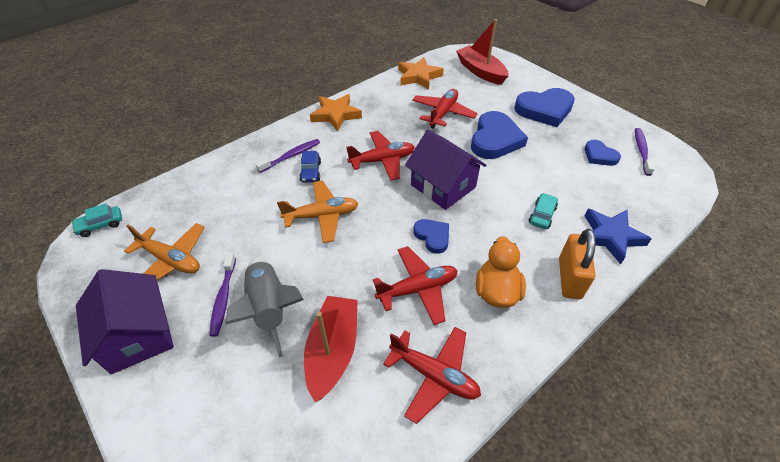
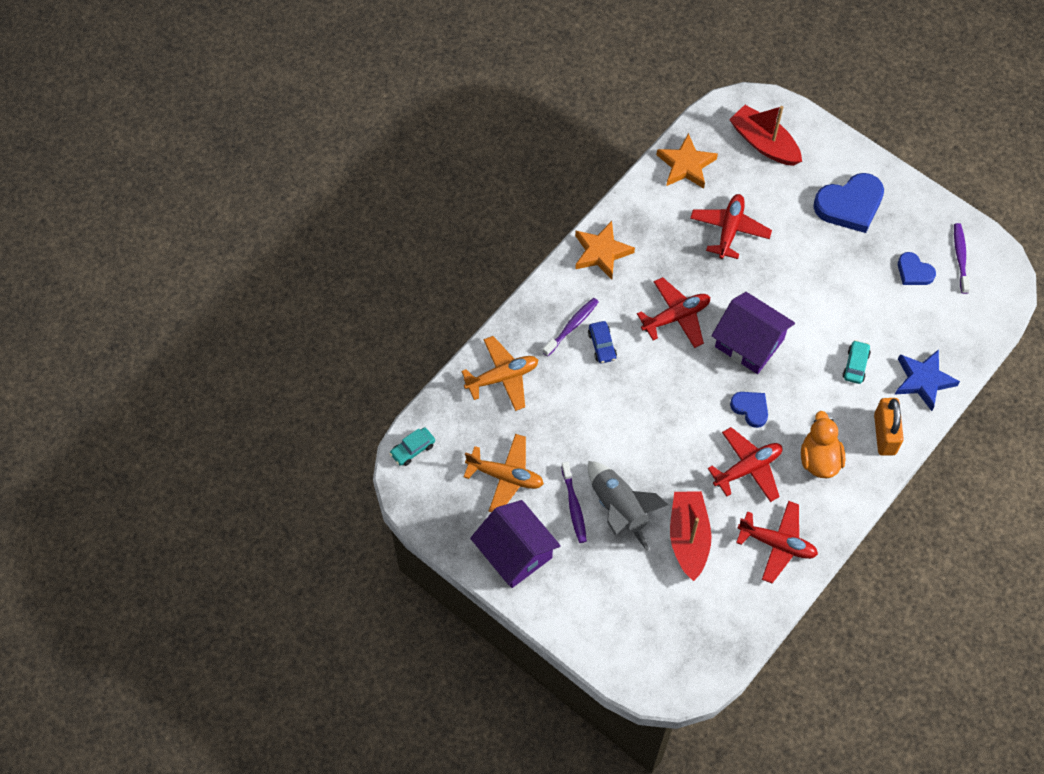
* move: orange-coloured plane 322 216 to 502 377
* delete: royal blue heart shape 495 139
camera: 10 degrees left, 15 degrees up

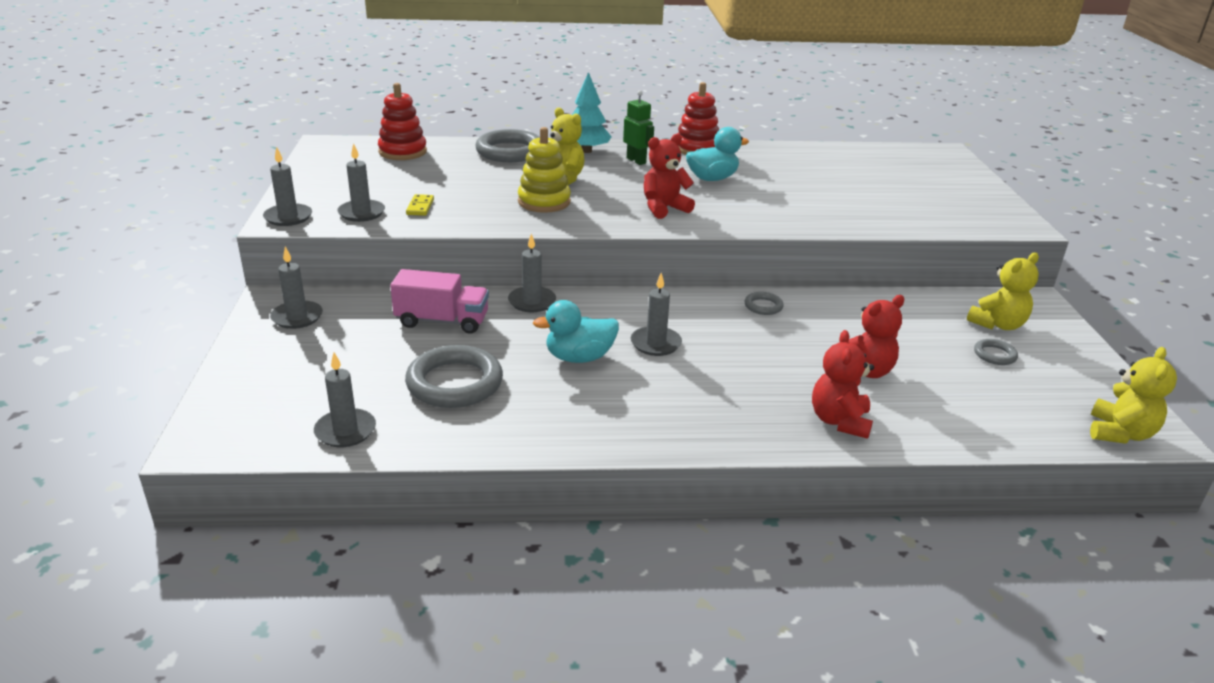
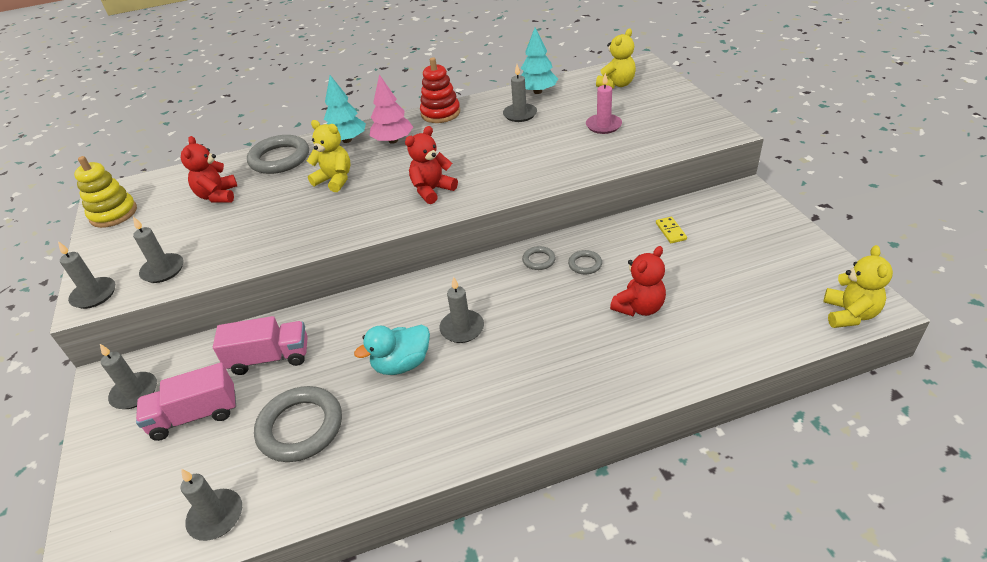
* move: bright yellow stacking toy 544 202 to 113 214
* insert: pink lorry 195 415
* move: scarlet teddy bear 839 421 to 218 196
* replace: leaf-green robot figure 636 161 to pink fir tree 393 141
* move: ash-grey candle 532 302 to 520 114
* insert: teal fir tree 537 91
* move: ash-grey hoop 994 355 to 585 264
* insert: pink candle 603 125
* move: bright yellow teddy bear 997 324 to 616 84
* move: bright yellow domino piece 420 207 to 671 231
* delete: scarlet stacking toy 402 152
* delete: teal duck 712 178
camera: 10 degrees left, 10 degrees up

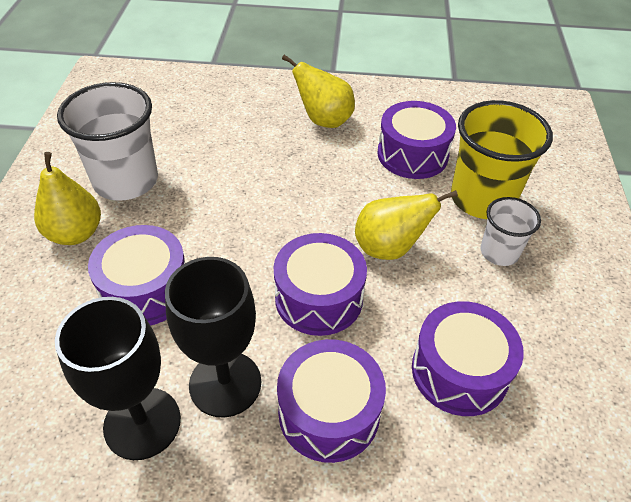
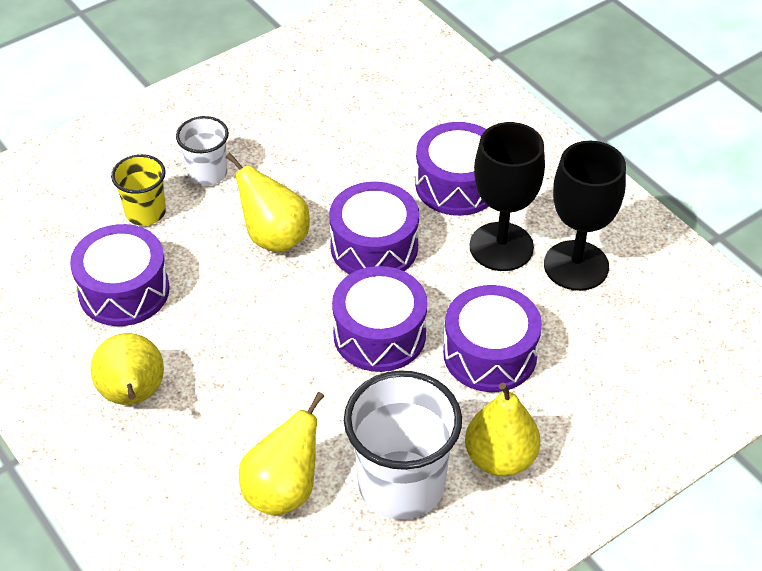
* resize: bright yellow beaker 482 199 = 145 212 x0.56
* insert: bright yellow pear 283 491
* move: purple toy drum 459 371 to 379 334
camera: 130 degrees left, 0 degrees up

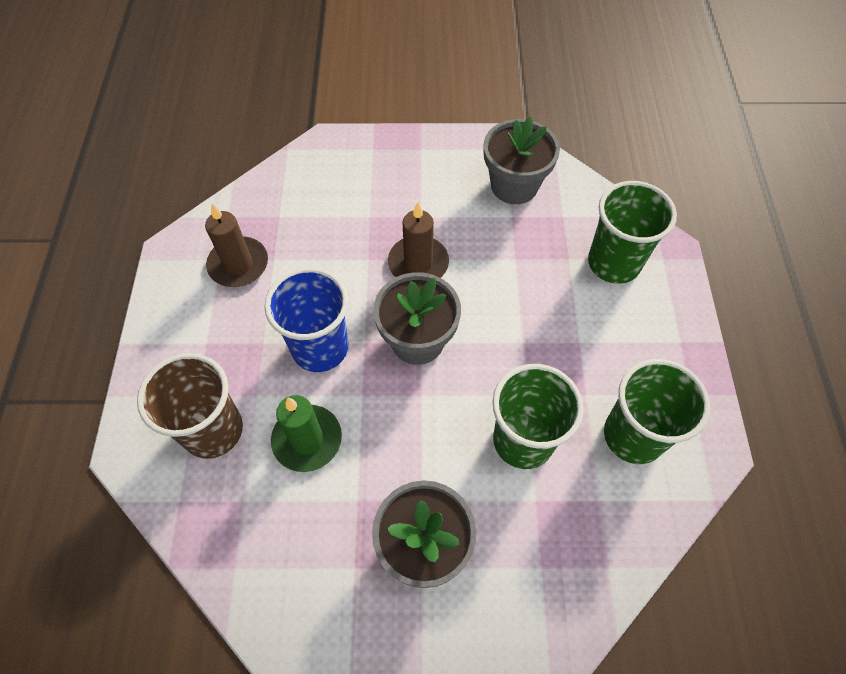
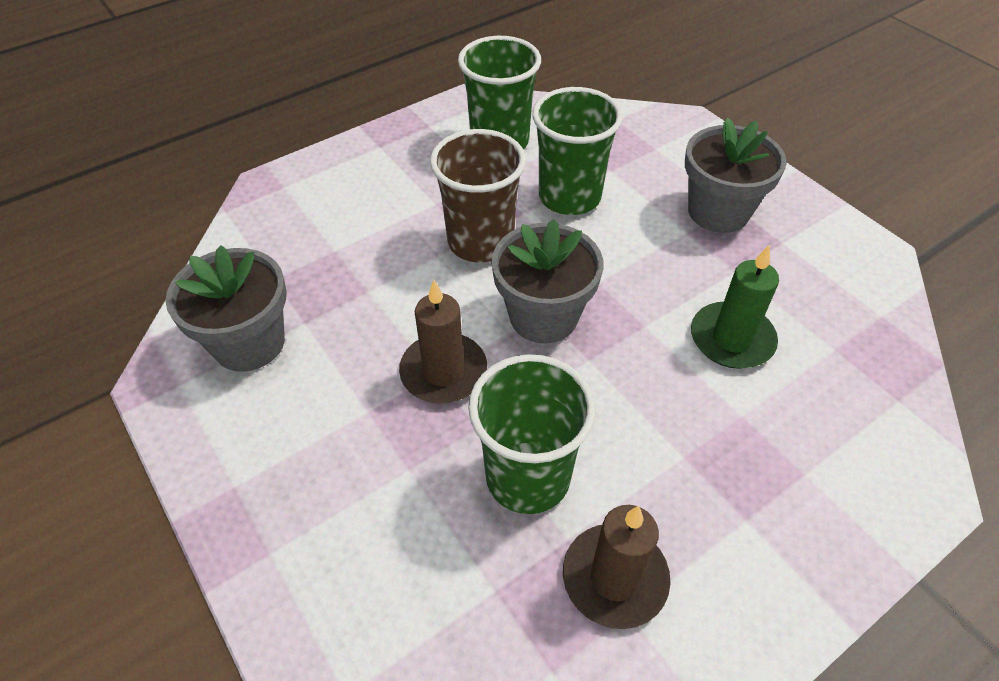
* move: russet beaker 213 430 to 480 242
* move: leaf-green beaker 613 263 to 528 477
* delete: royal blue beaker 320 348
camera: 125 degrees left, 10 degrees down

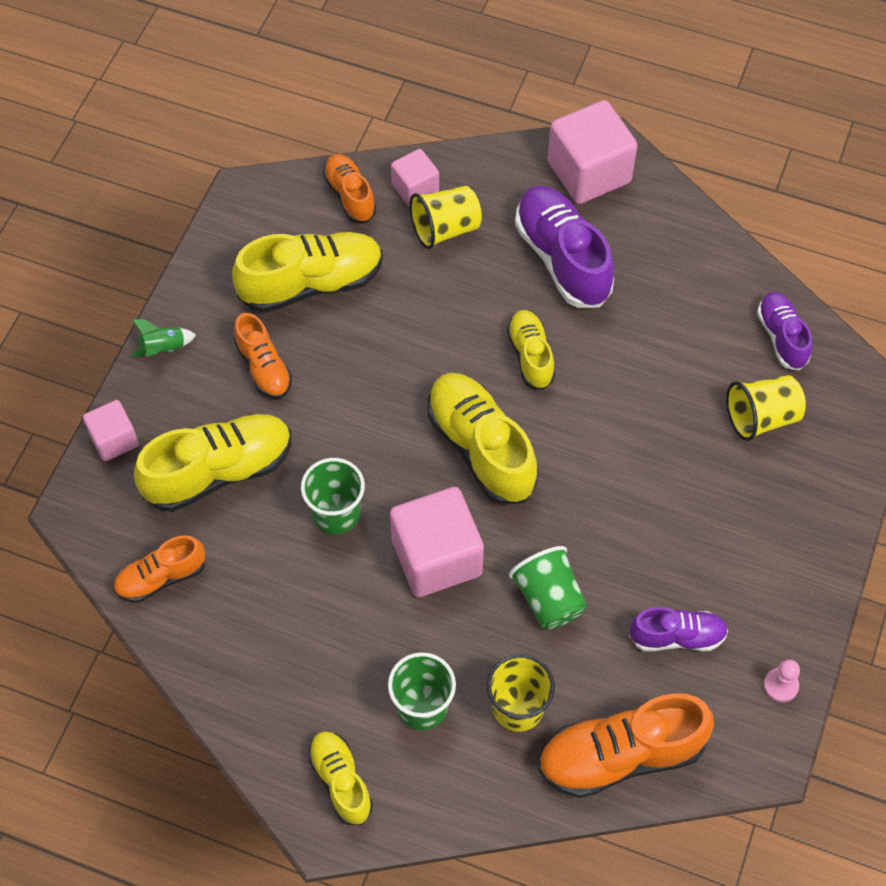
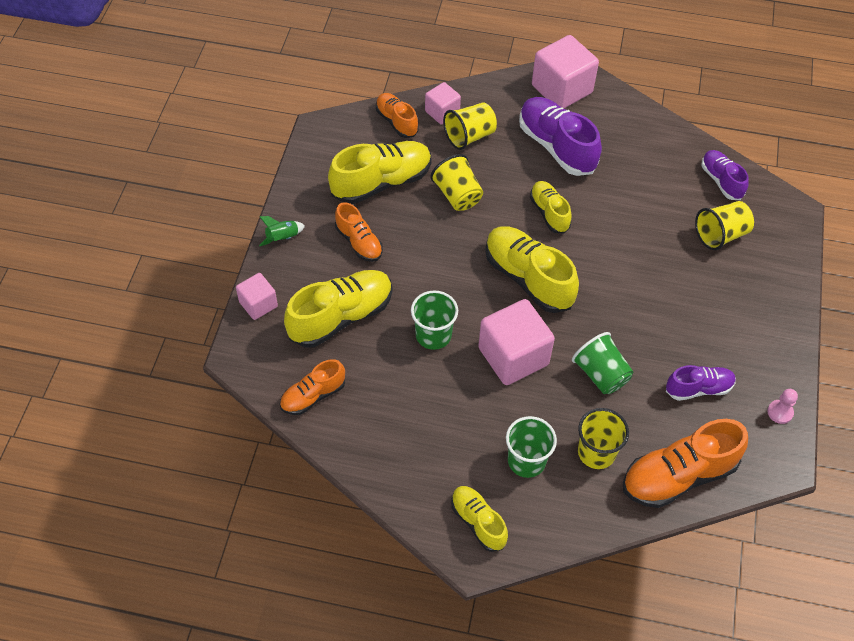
* insert: bright yellow beaker 457 195
camera: 10 degrees left, 5 degrees down

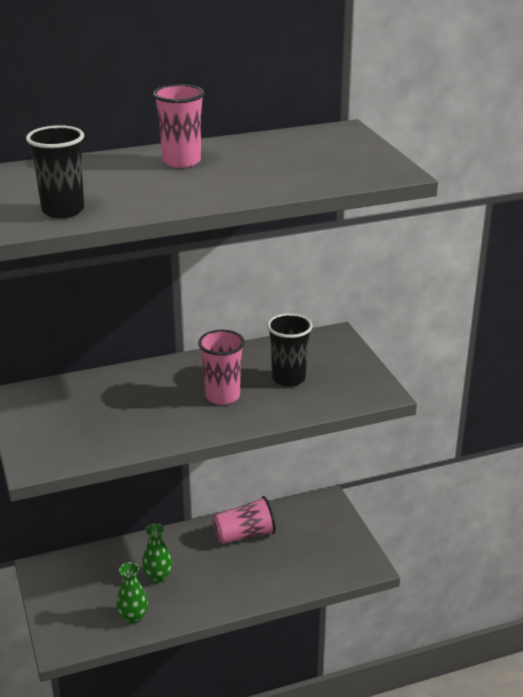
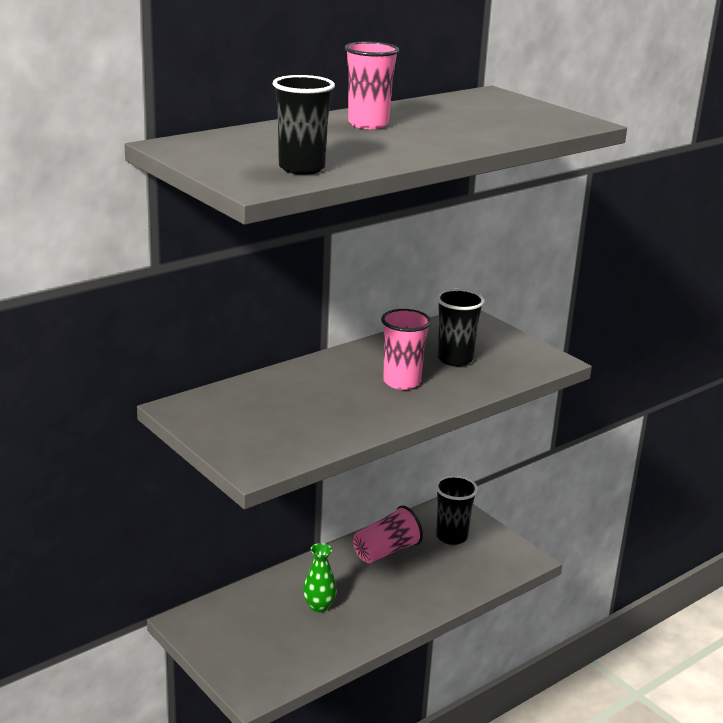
* insert: ebony beaker 451 536
* delete: leaf-green flower vase 133 617
camera: 20 degrees left, 5 degrees down

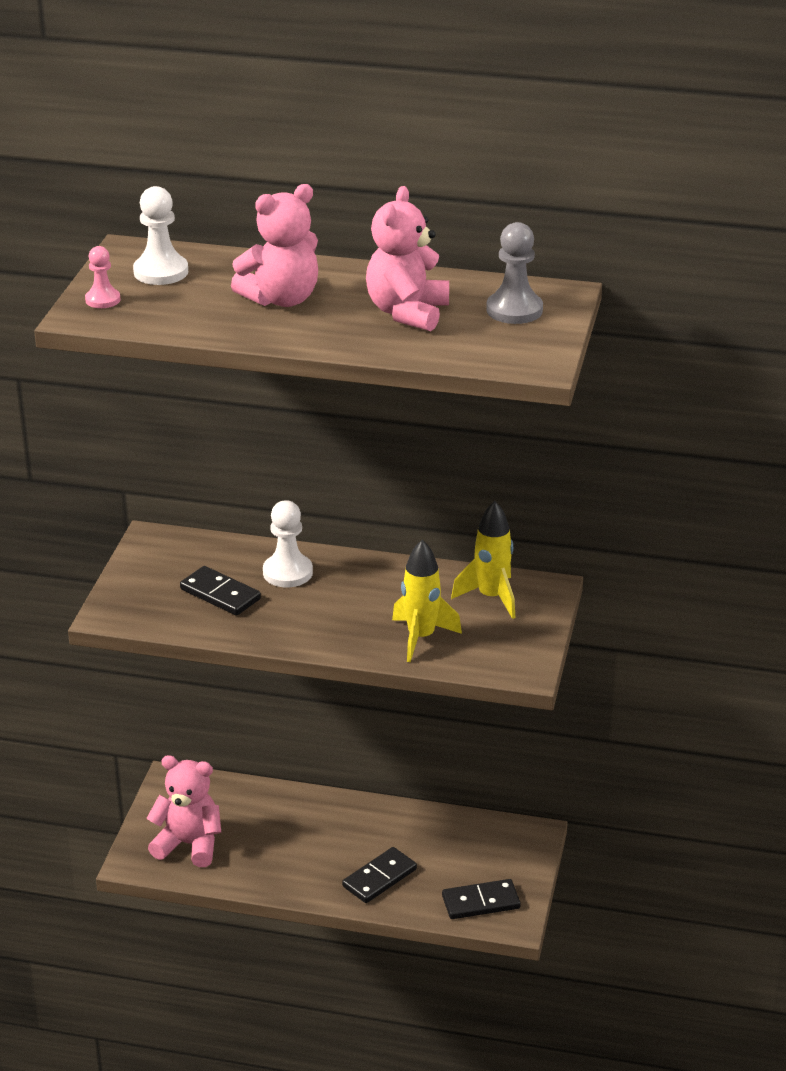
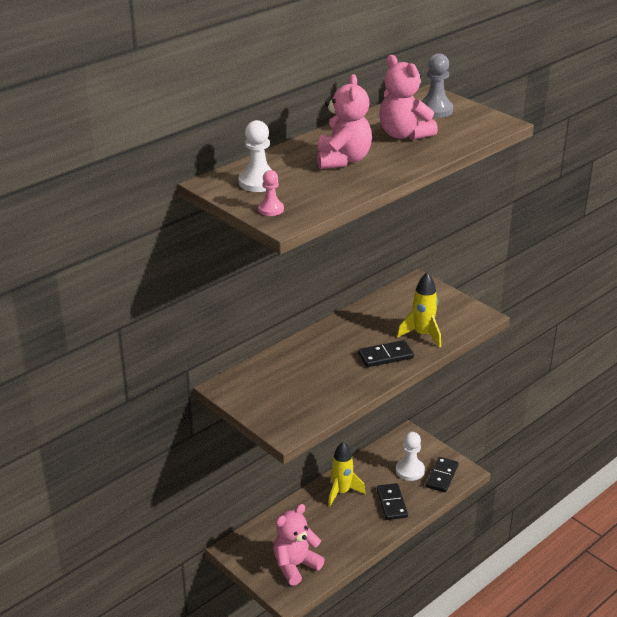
* move: bright yellow toy rocket 491 597 to 341 492
* move: ebony domino piece 220 594 to 385 356
* move: snow-white chess pawn 287 572 to 410 470
camera: 55 degrees left, 0 degrees up

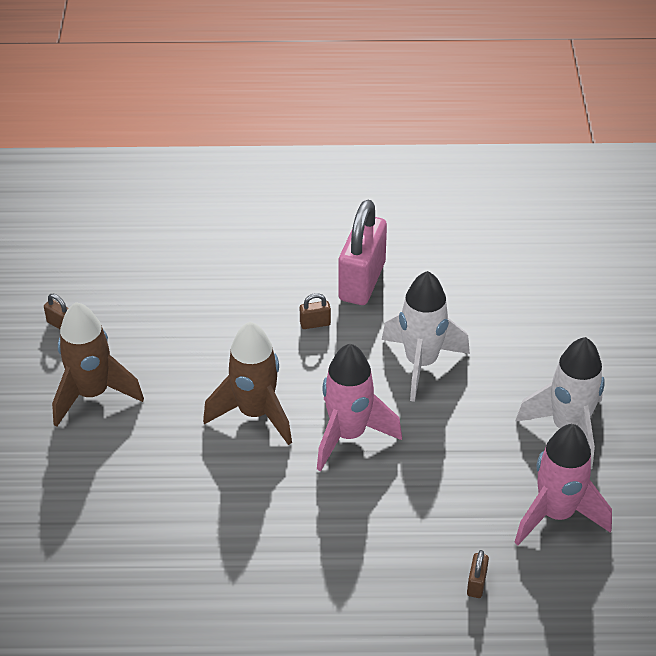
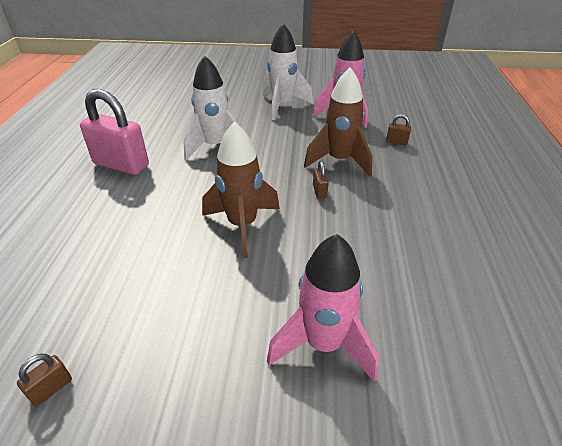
* move: pink toy rocket 348 435 to 323 344
* move: russet toy rocket 92 394 to 339 161
* move: russet padlock 315 323 to 319 191
camera: 85 degrees left, 5 degrees down

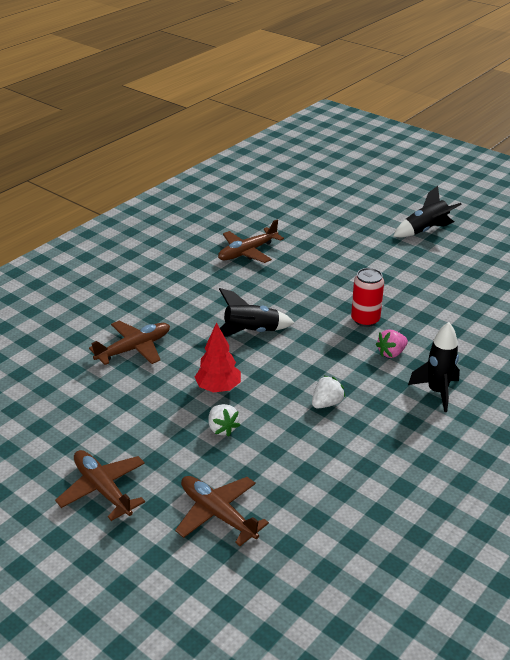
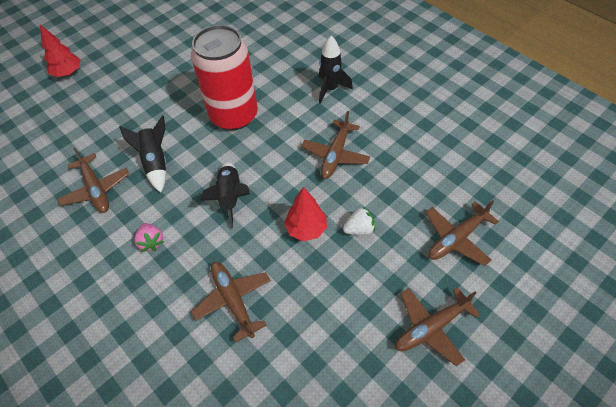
* insert: scarlet fir tree 68 73
* move: ebony toy rocket 425 230 to 156 163
* move: pink berry 391 353 to 151 242
* resize: scarlet tin 365 320 = 234 115 x1.99
* replace: snow-white berry 326 403 to russet plane 335 154
camera: 80 degrees left, 20 degrees up

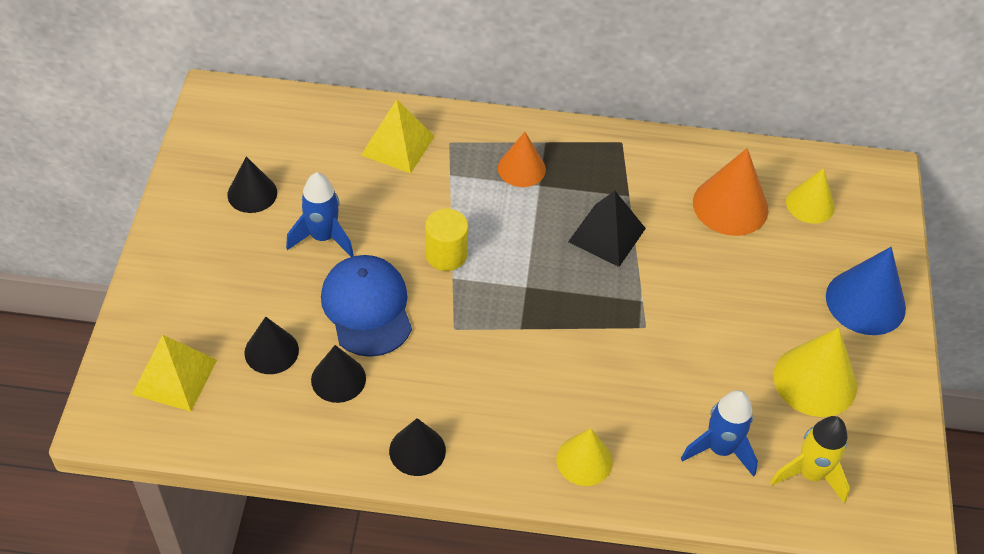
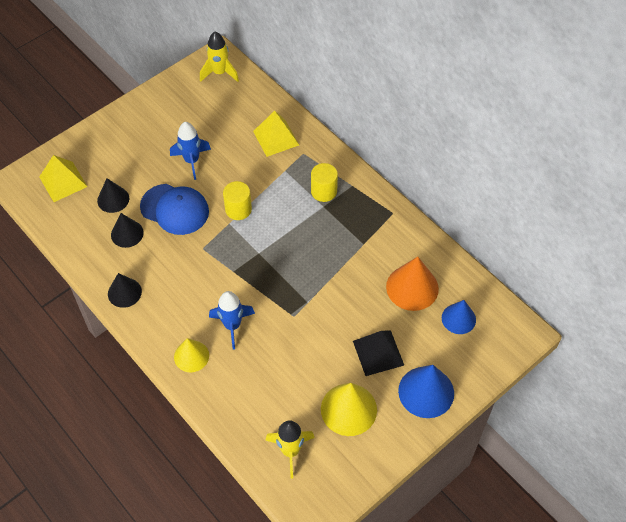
* rotate: royal blue cap 367 308 = 175 209 90 degrees clockwise
* insert: bright yellow toy rocket 220 73
* move: royal blue toy rocket 720 449 to 232 326
* replace: orange-coloured solid cone 521 168 to bright yellow cylinder shape 324 191
* move: ebony pyramid 606 235 to 378 353
* recolor: bright yellow solid cone 810 204 to royal blue solid cone 458 318
* delete: ebony solid cone 252 193
camera: 45 degrees right, 5 degrees up

